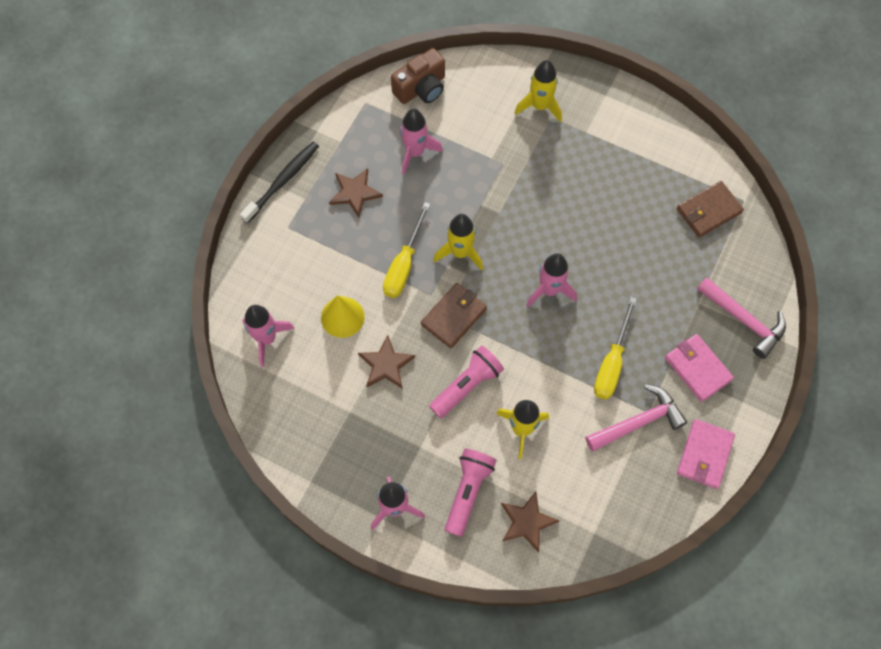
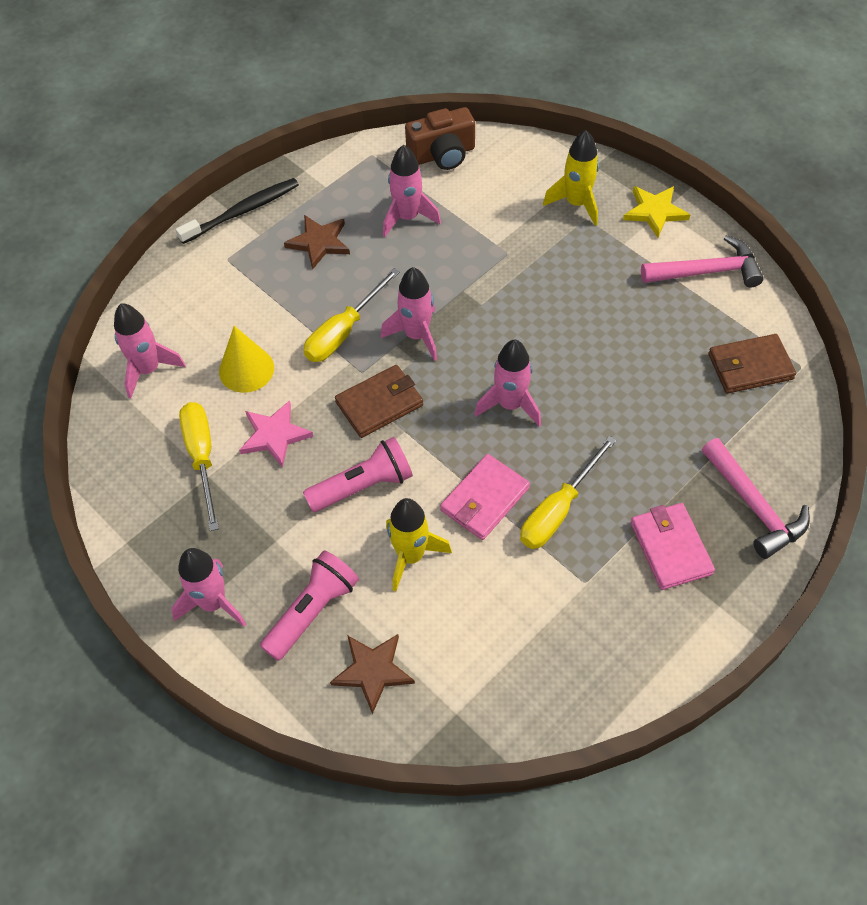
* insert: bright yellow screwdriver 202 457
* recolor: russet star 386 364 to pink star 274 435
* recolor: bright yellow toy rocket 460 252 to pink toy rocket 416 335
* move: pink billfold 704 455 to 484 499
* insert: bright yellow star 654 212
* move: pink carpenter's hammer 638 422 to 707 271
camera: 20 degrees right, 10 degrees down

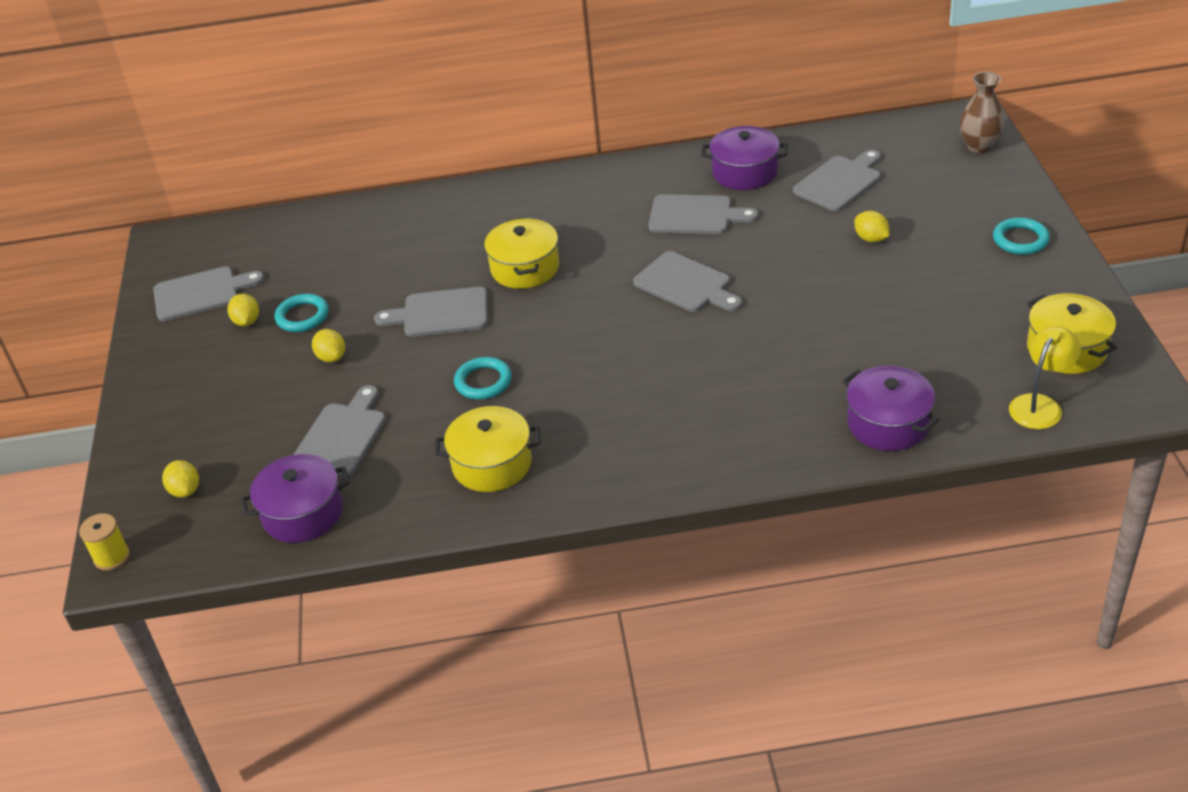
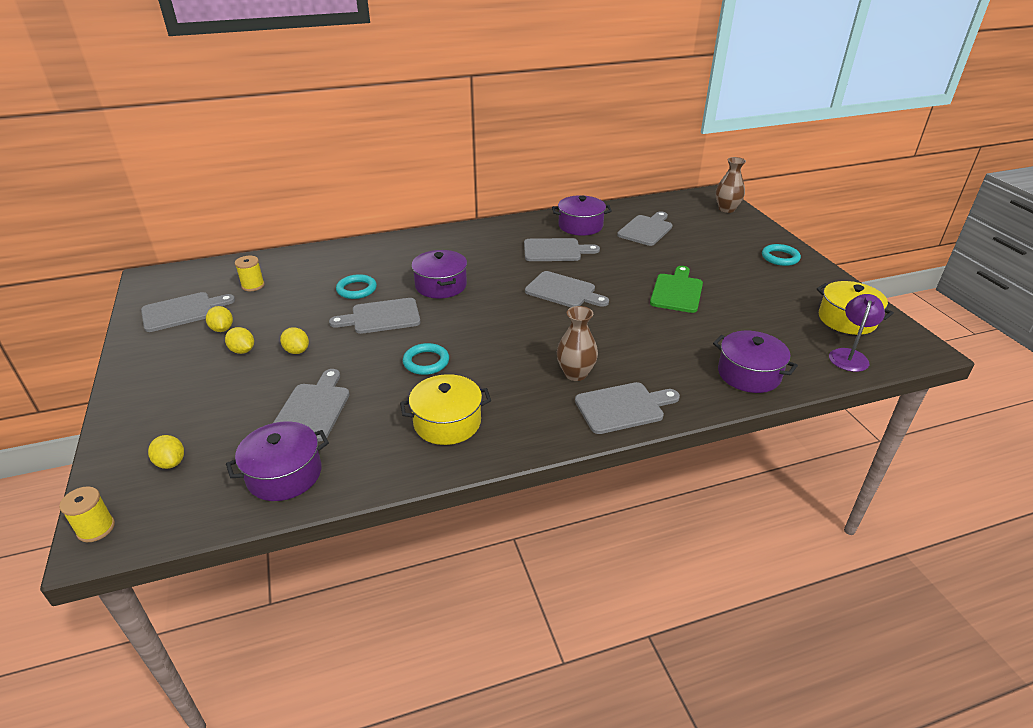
* move: bright yellow citrus fruit 871 239 to 242 350
* insert: bright yellow spool 253 285
* move: teal hoop 302 316 to 356 289
* recolor: bright yellow pot 525 268 to purple pot 441 285
* insert: russet flower vase 575 374
* insert: ash-grey cutting board 623 407
* insert: leaf-green cutting board 677 291
* recolor: bright yellow lamp 1040 405 to purple lamp 849 355
camera: 15 degrees left, 5 degrees down

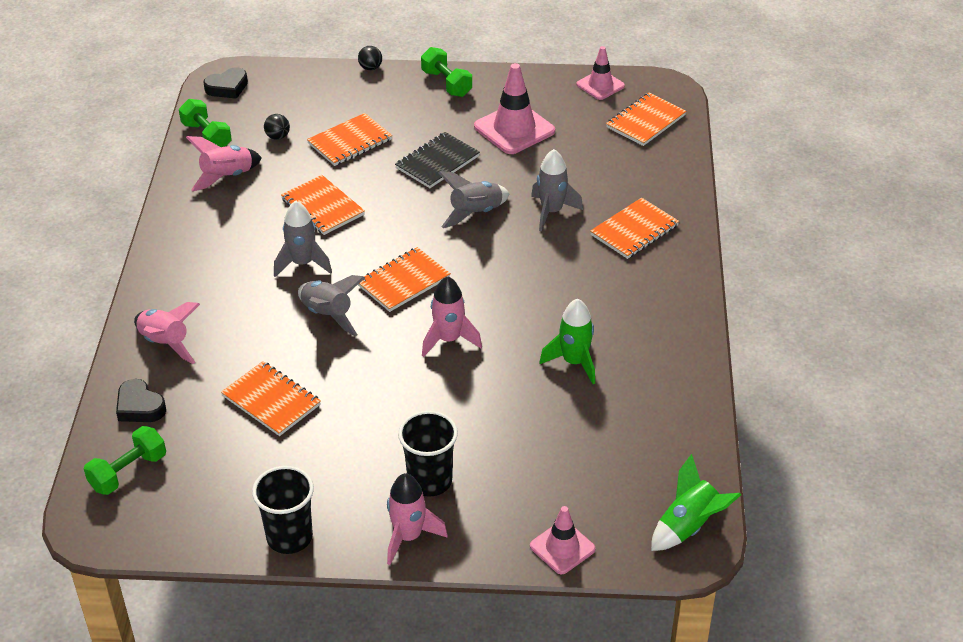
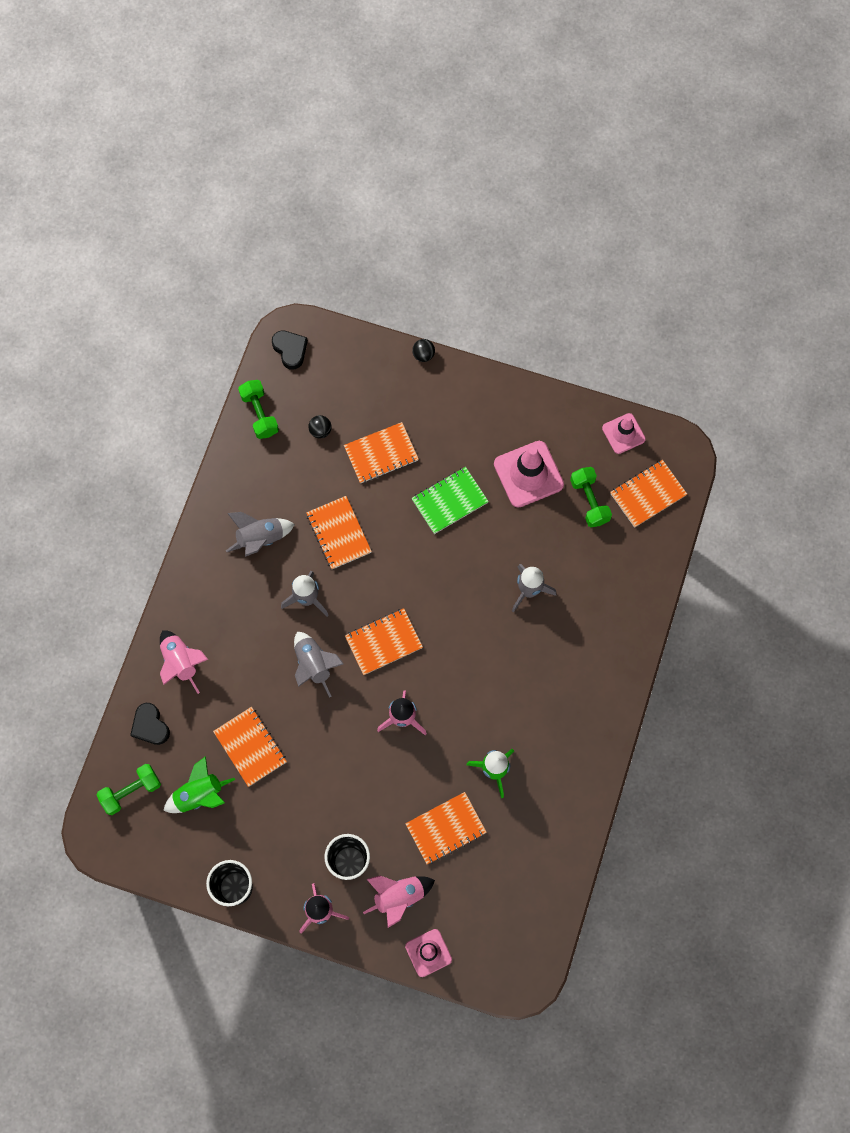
* move: leaf-green toy rocket 688 526 to 199 794
* move: ash-grey toy rocket 475 213 to 260 538
* rotate: ebony heart shape 227 87 = 290 350 105 degrees counterclockwise
* move: pink toy rocket 227 177 to 399 897
* move: orange-coloured notepad 634 230 to 446 828
* recolor: ebony notepad 437 162 to leaf-green notepad 449 501
* move: leaf-green free weight 446 83 to 589 501
camera: 15 degrees right, 30 degrees up

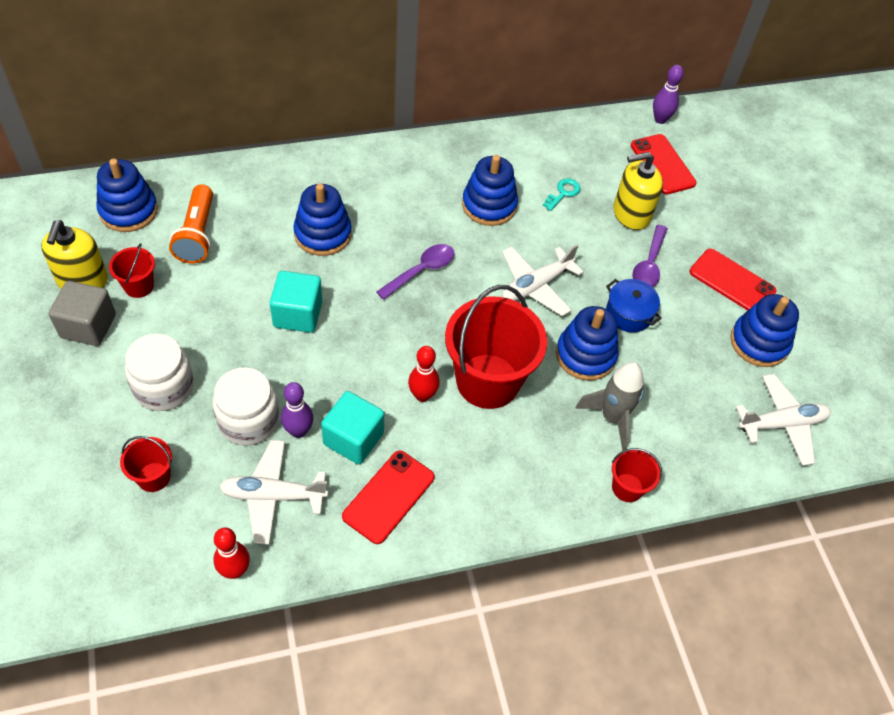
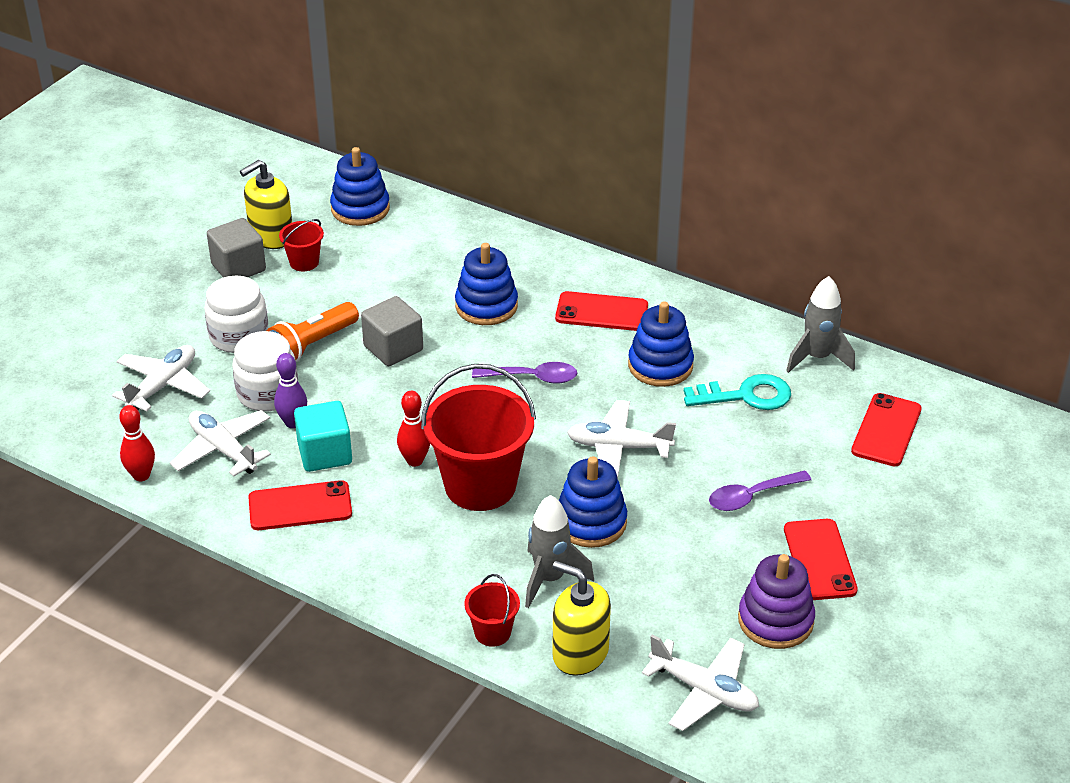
* replace: scarlet sand bucket 153 477 to snow-white plane 163 385
* move: orange-coloured flashlight 197 234 to 312 345
* recolor: teal block 298 314 to ash-grey block 393 348
* move: bright yellow soap pump 631 214 to 580 653
* insert: scarlet phone 601 312
* resize: teal door key 563 193 = 746 396 x1.79
* recolor: royal blue stacking toy 759 342 to purple stacking toy 775 620
* insert: ash-grey toy rocket 817 358
* delete: royal blue pot 629 313
* delete: purple bowling pin 660 119
camera: 50 degrees right, 15 degrees down

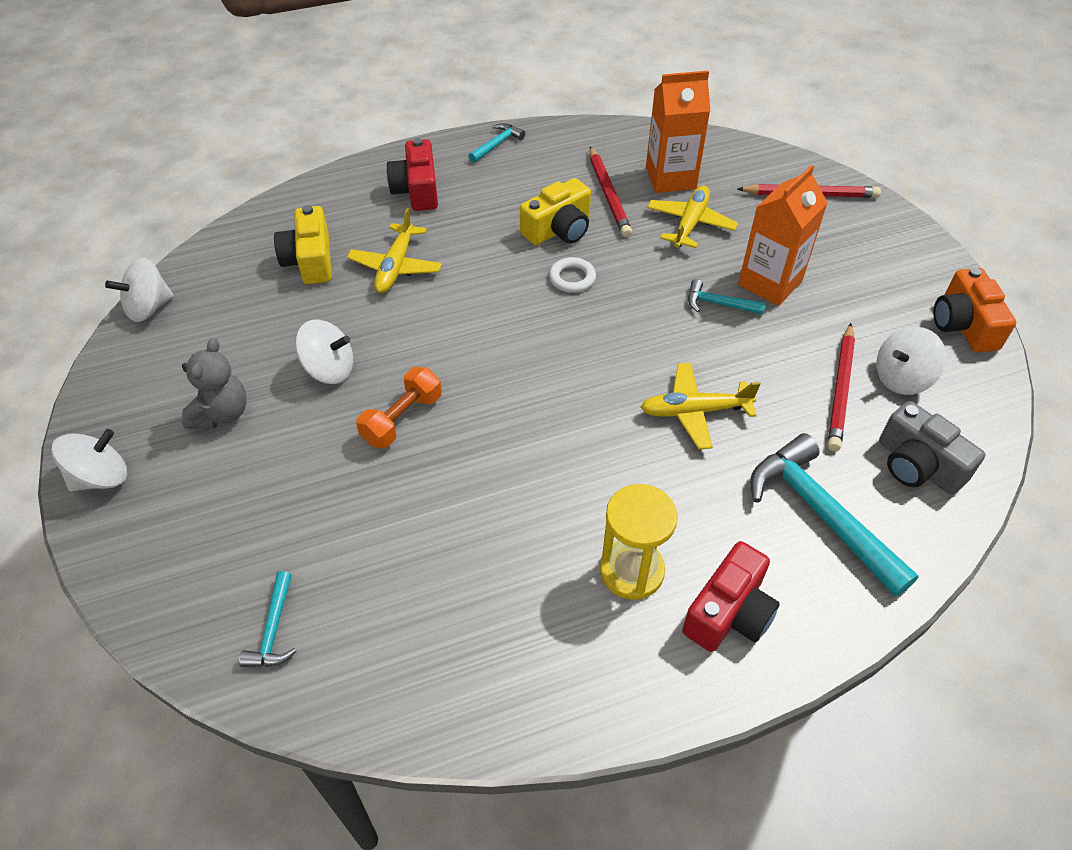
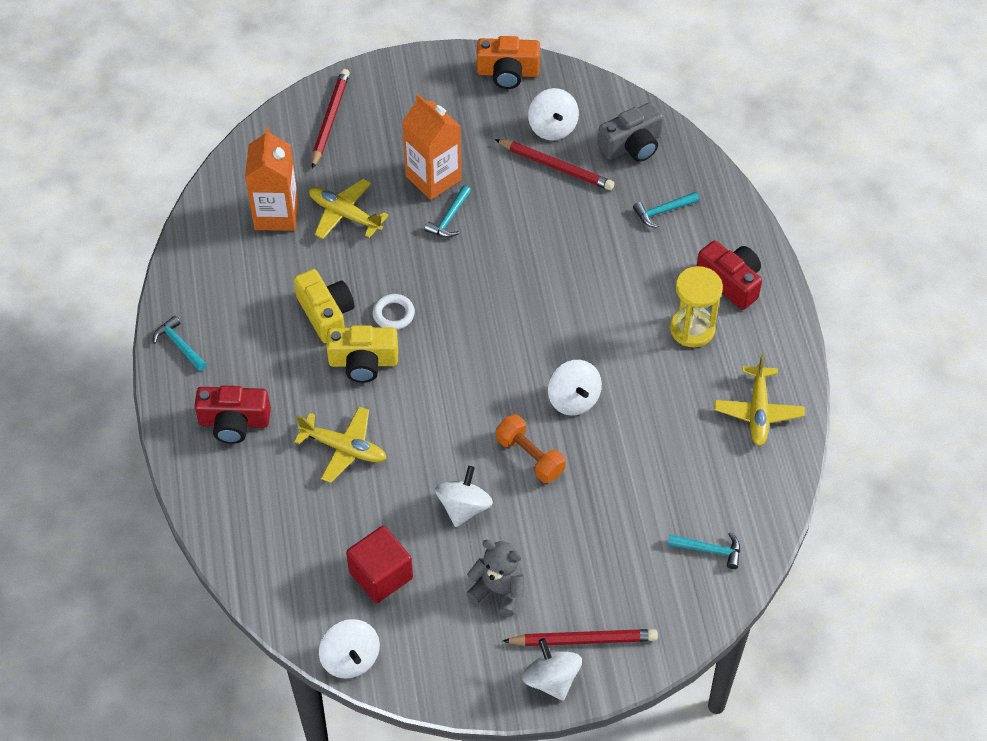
* move: bright yellow compact camera 310 260 to 363 362
* insert: scarlet block 381 575
* move: scarlet lead pencil 608 195 to 583 639
* insert: snow-white whirligig 573 399
* resize: teal carpenter's hammer 820 513 = 662 211 x0.50
* move: bright yellow plane 694 411 to 758 412
camera: 80 degrees left, 5 degrees up

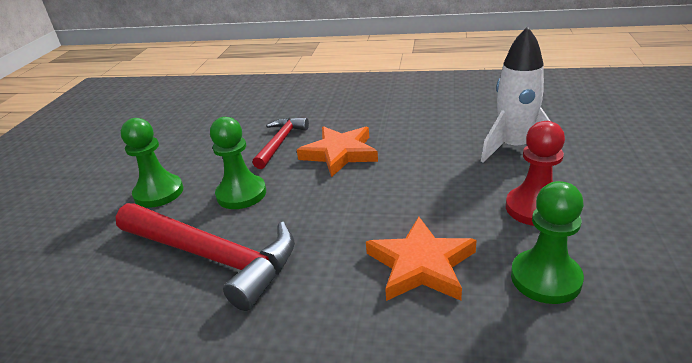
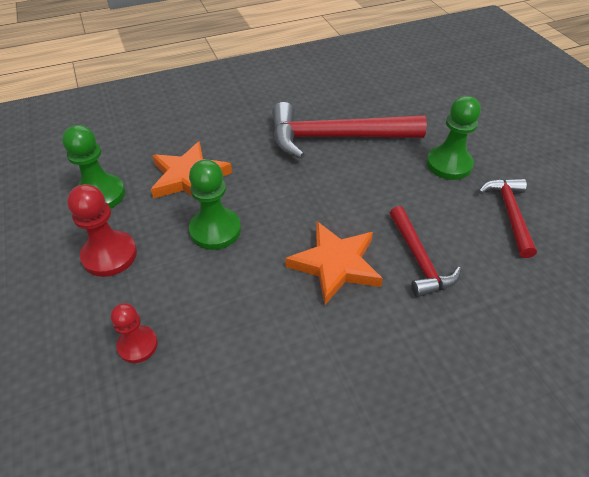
* replace: snow-white toy rocket 514 147 to scarlet chess pawn 137 345
* move: leaf-green chess pawn 241 194 to 215 230
* insert: scarlet carpenter's hammer 509 214
camera: 145 degrees right, 15 degrees up

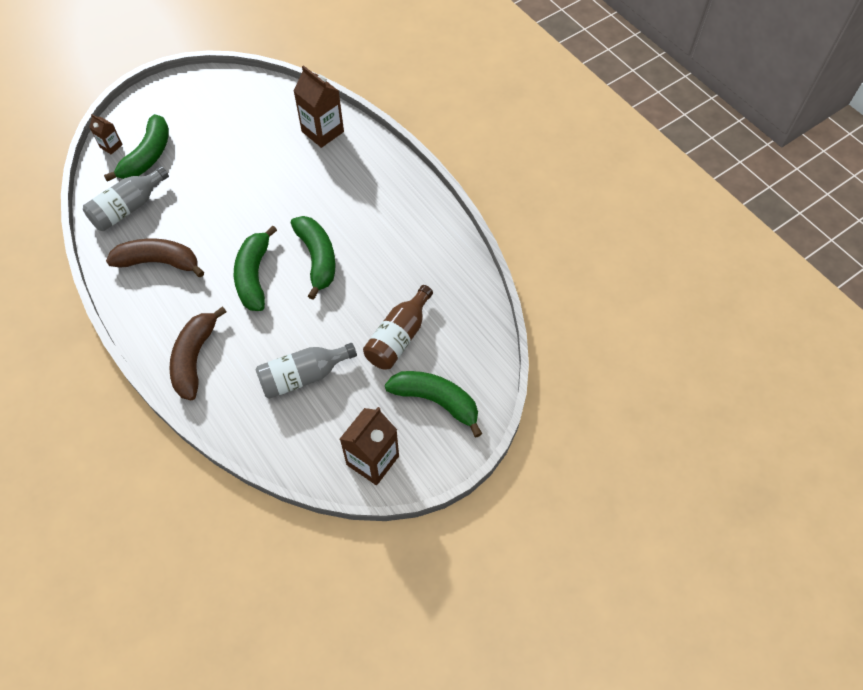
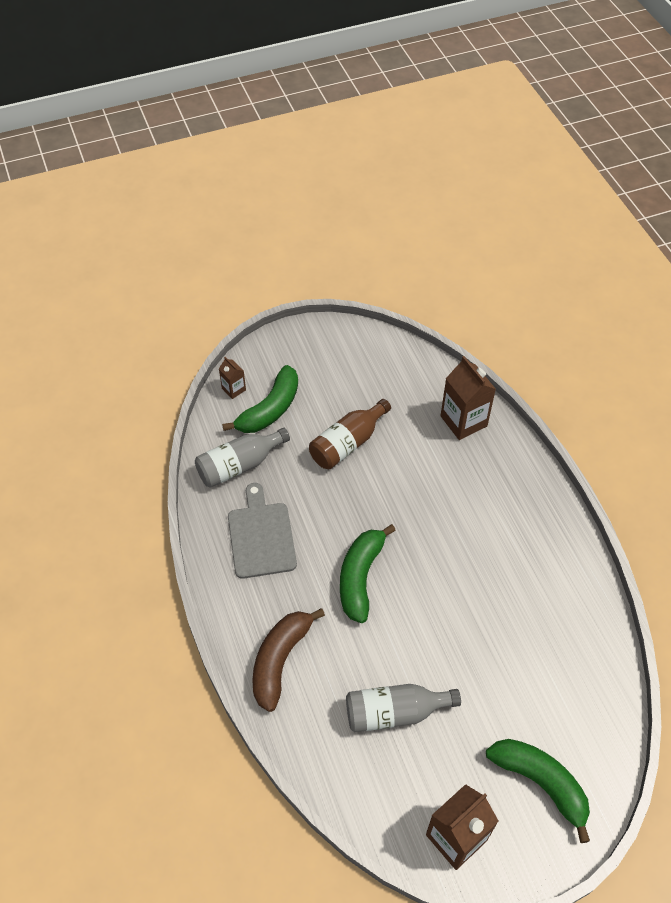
* replace: russet banana fruit 159 262 to ash-grey cutting board 261 536
* move: russet drink bottle 399 337 to 348 443
* delete: leaf-green banana fruit 317 258
camera: 15 degrees right, 5 degrees down

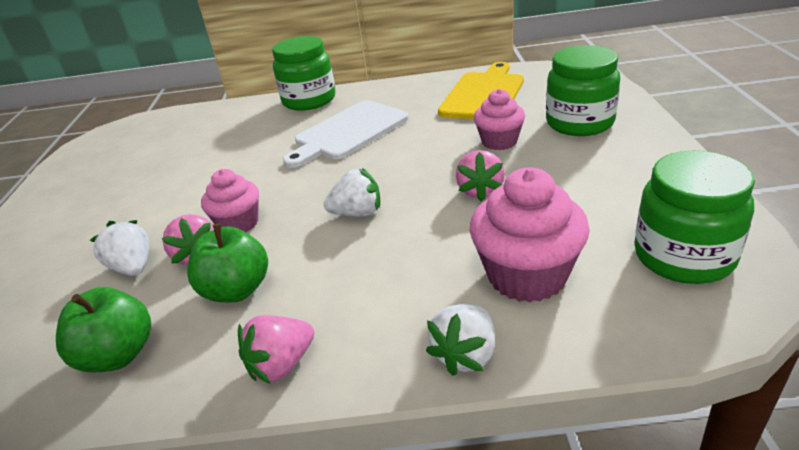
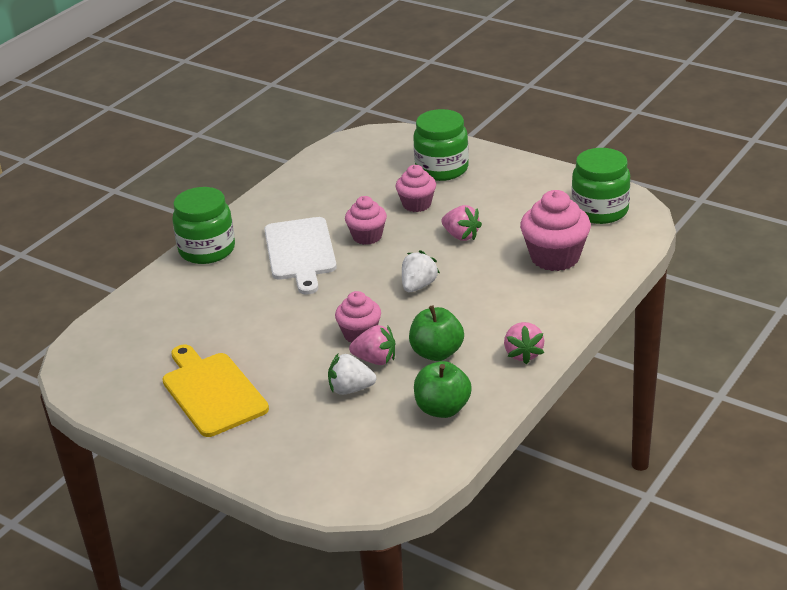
* move: bright yellow cutting board 483 94 to 212 392
* insert: pink fairy cake 367 236
* delete: snow-white berry 465 355
camera: 55 degrees left, 0 degrees up

